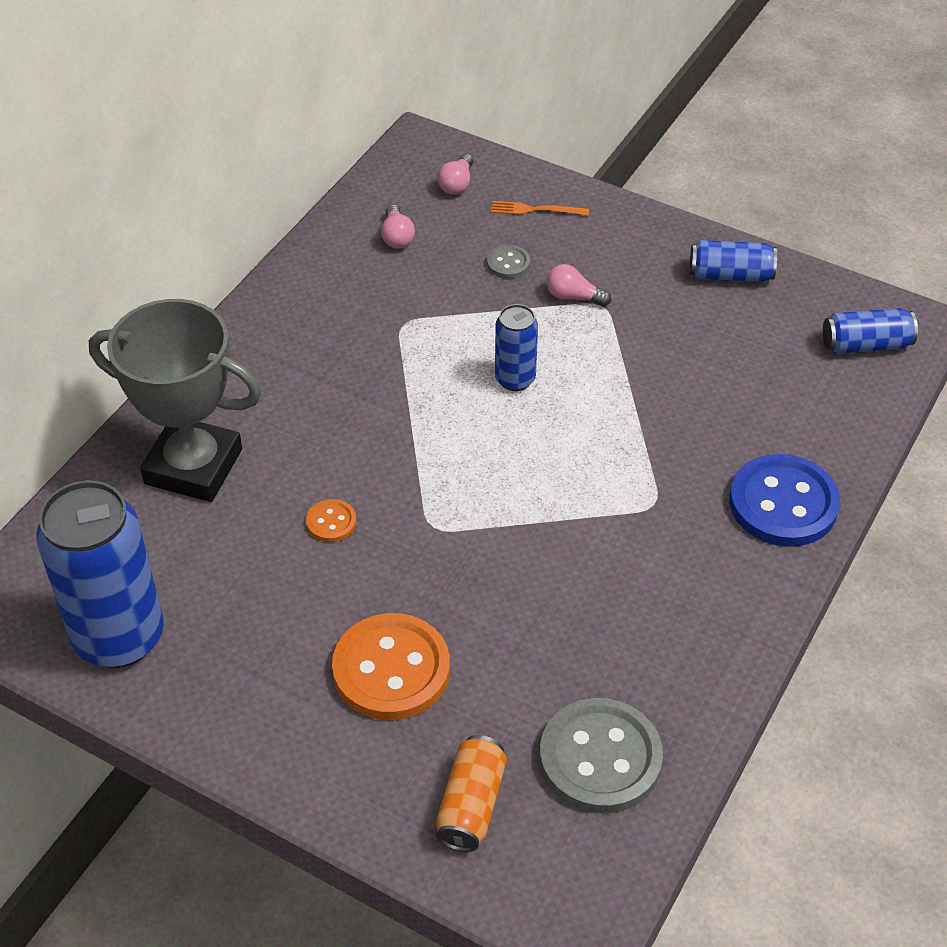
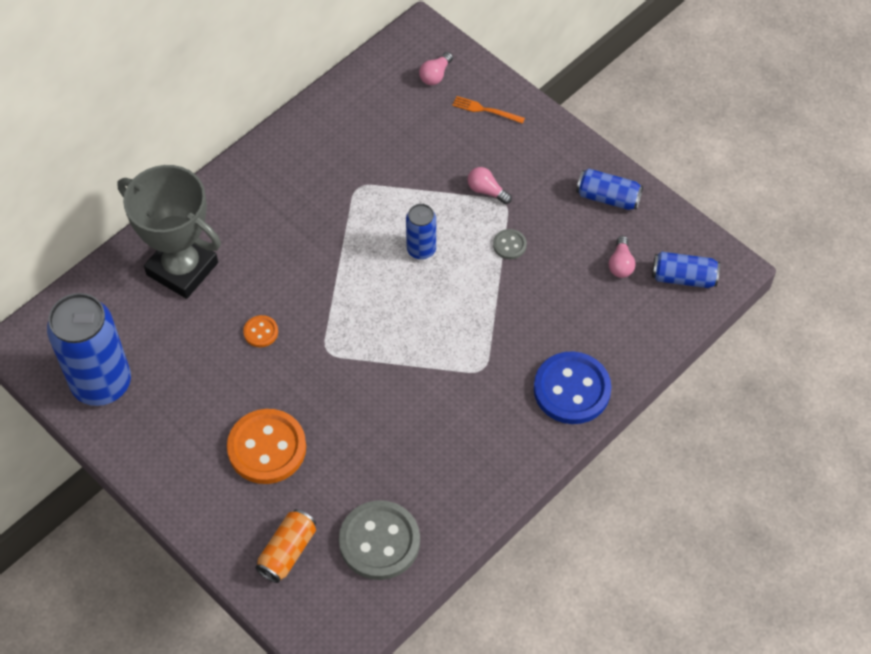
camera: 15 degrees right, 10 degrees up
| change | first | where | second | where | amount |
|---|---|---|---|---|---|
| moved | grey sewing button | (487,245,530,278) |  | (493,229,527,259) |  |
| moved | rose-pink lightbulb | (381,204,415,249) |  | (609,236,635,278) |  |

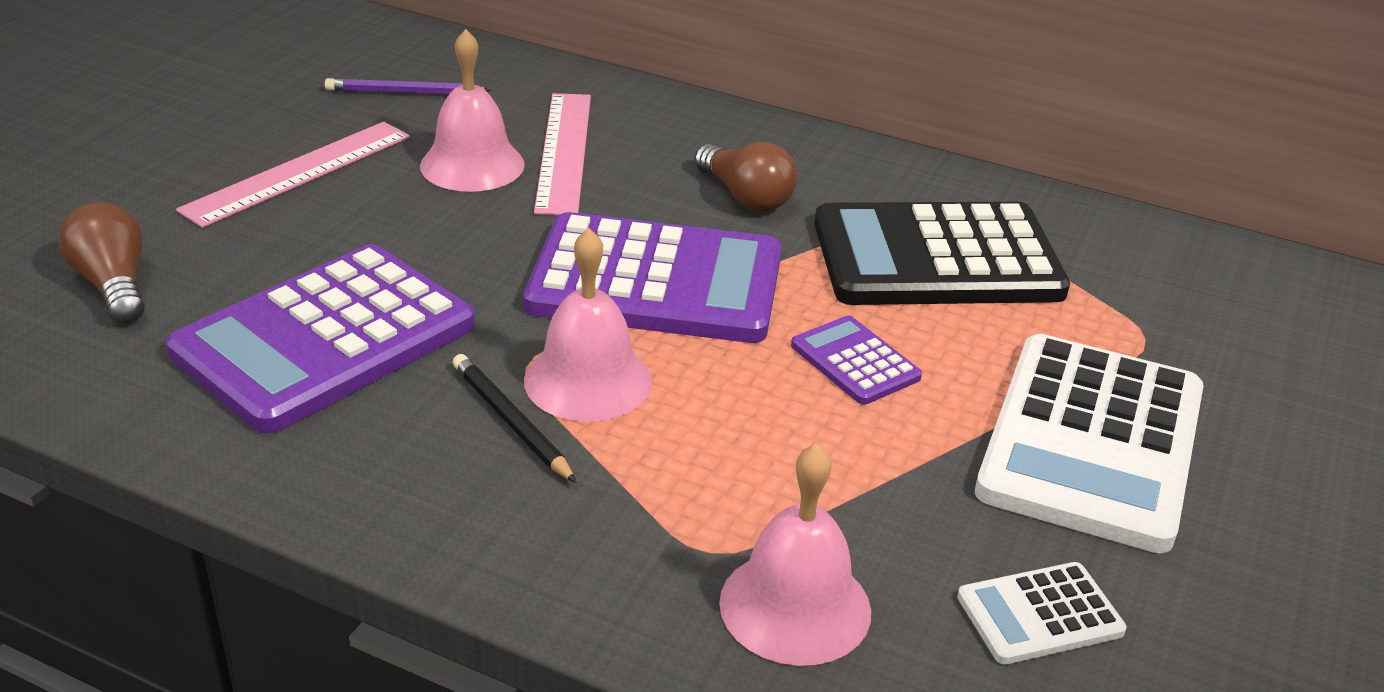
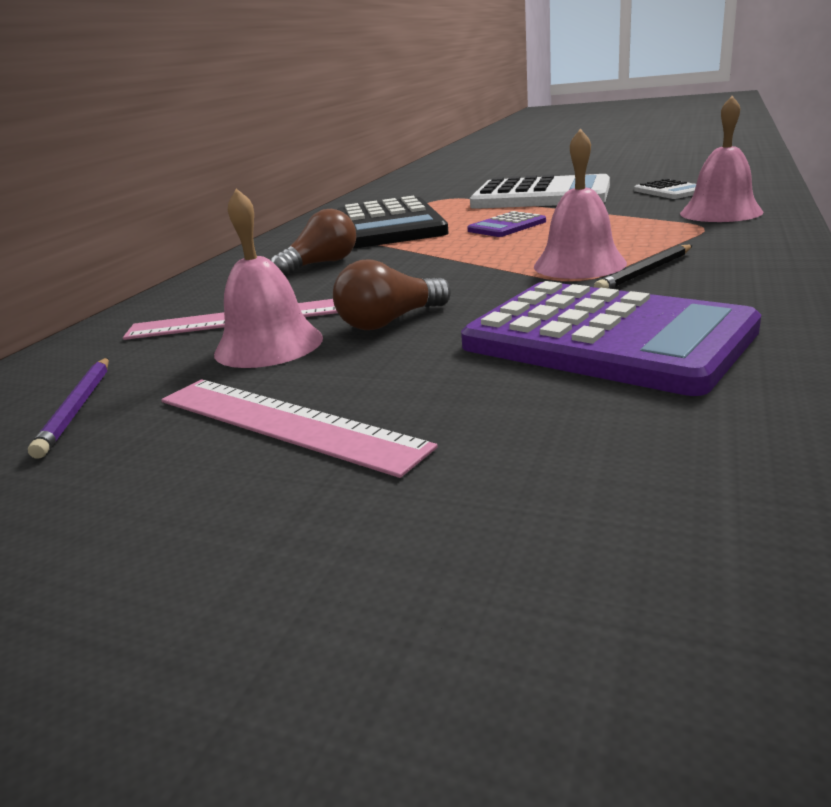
camera: 90 degrees left, 10 degrees down
| change | first | where | second | where | amount |
|---|---|---|---|---|---|
| moved | brown lightbulb | (59,202,145,324) |  | (333,259,451,330) |  |
| removed | violet pocket calculator | (523,212,782,343) |  |  |  |

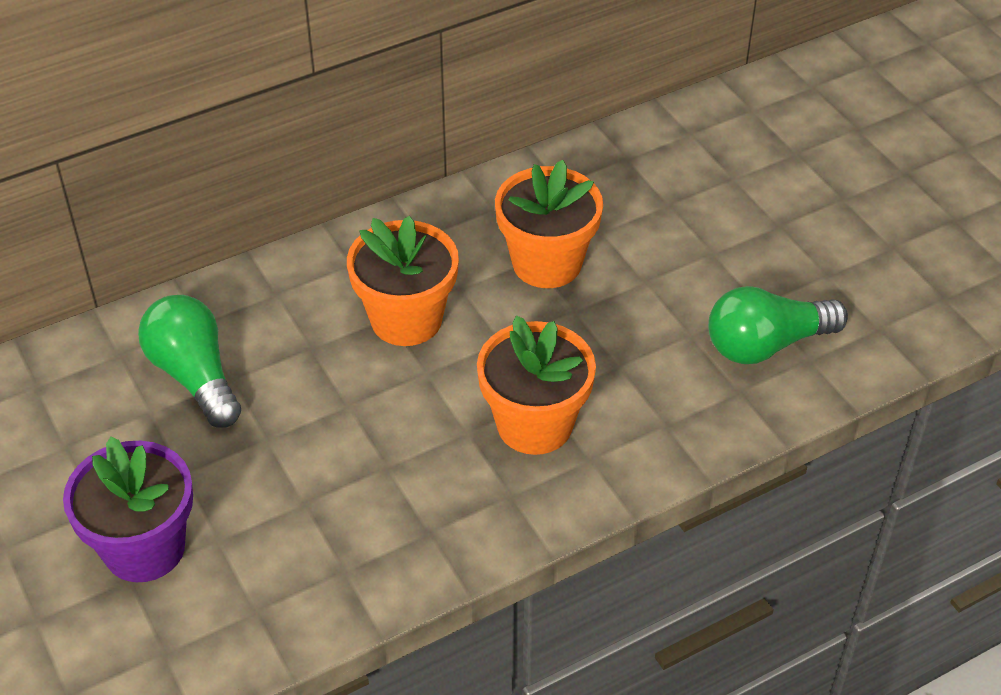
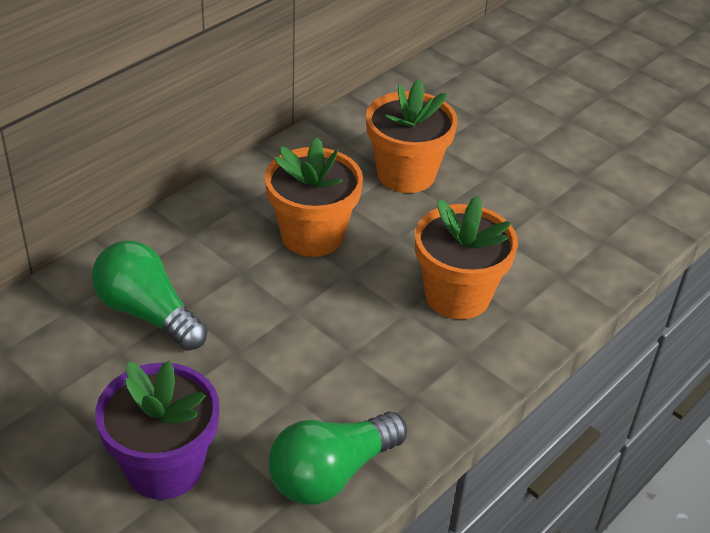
camera: 20 degrees left, 5 degrees down
| change | first | where | second | where | amount |
|---|---|---|---|---|---|
| moved | leaf-green lightbulb | (708,286,848,364) |  | (268,411,407,505) |  |

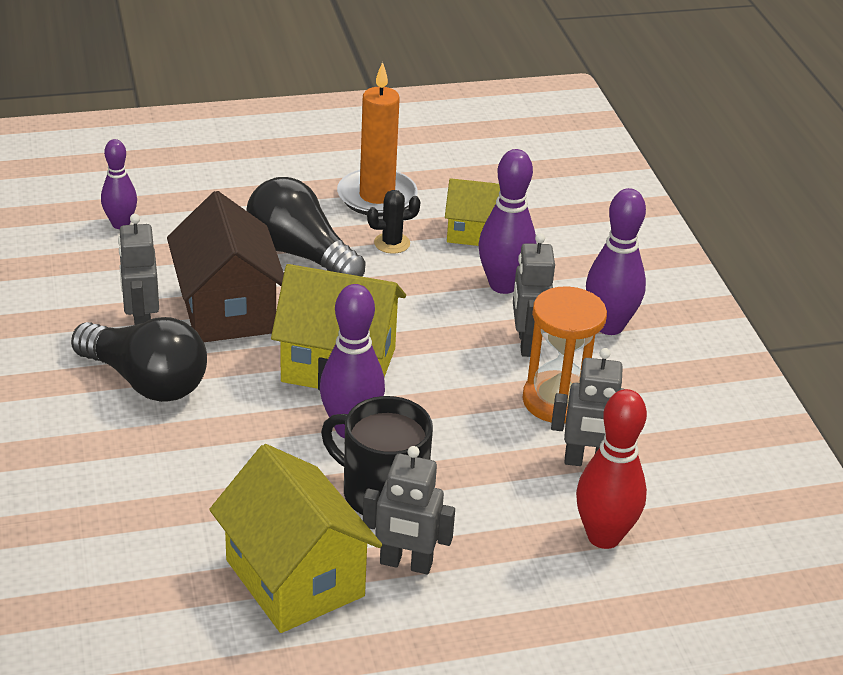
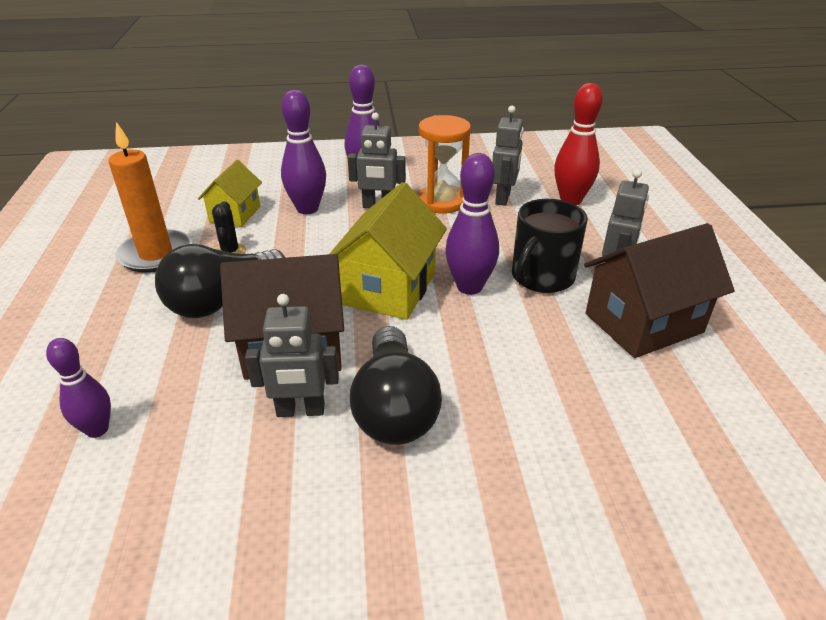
camera: 80 degrees left, 0 degrees up
| change | first | where | second | where | amount |
|---|---|---|---|---|---|
| turned | black lightbulb | (71,317,207,402) |  | (350,326,442,445) | 135 degrees clockwise |
| recoloured | golden toy house | (209,444,382,633) | brown toy house | (584,223,735,358) |  |

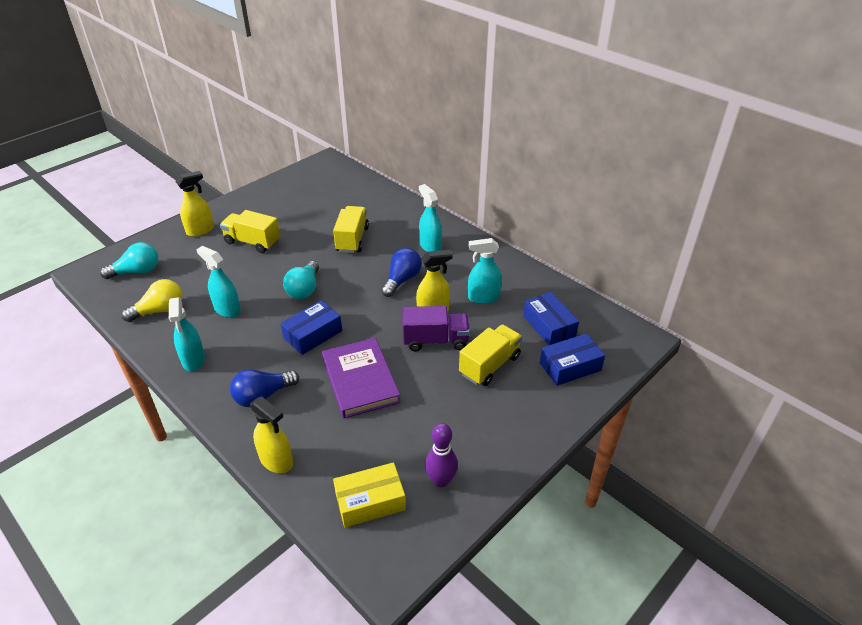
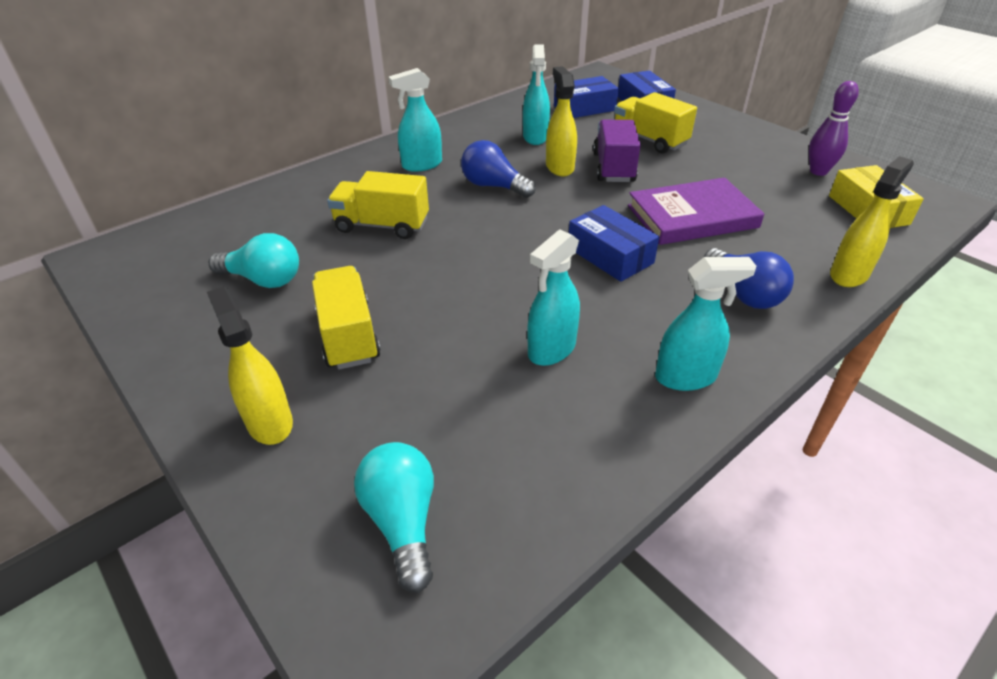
camera: 85 degrees left, 0 degrees up
| change | first | where | second | where | amount |
|---|---|---|---|---|---|
| moved | aqua lightbulb | (283,261,319,299) |  | (209,233,299,288) |  |
| turned | golden toy truck | (220,210,280,253) |  | (312,266,381,370) | 135 degrees clockwise |
| removed | golden lightbulb | (122,279,183,322) |  |  |  |

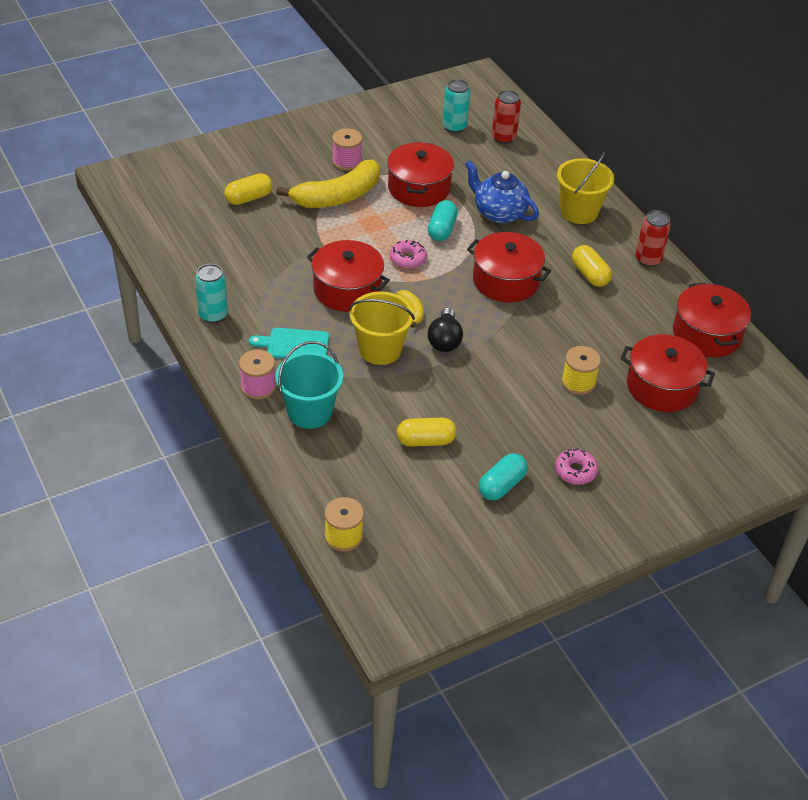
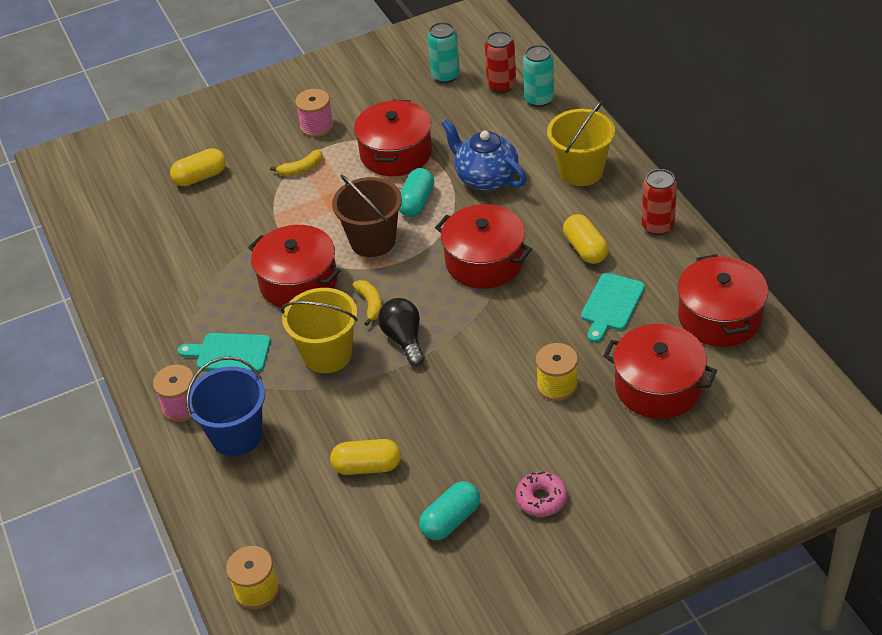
camera: 10 degrees right, 0 degrees up
| change | first | where | second | where | amount |
|---|---|---|---|---|---|
| recoloured | aqua sand bucket | (275,341,343,429) | royal blue sand bucket | (186,356,265,456) |  |
| resized | golden toy banana | (276,160,380,208) |  | (270,149,323,176) | x0.43 |
| replaced | rose-pink doughnut | (390,240,427,269) | brown sand bucket | (332,174,402,257) |  |
| turned | black lightbulb | (428,308,463,352) |  | (378,298,424,366) | 150 degrees clockwise |
| moved | aqua can | (195,264,228,323) |  | (523,45,554,107) |  |
| added |  |  | aqua bread board | (581,273,645,343) |  |

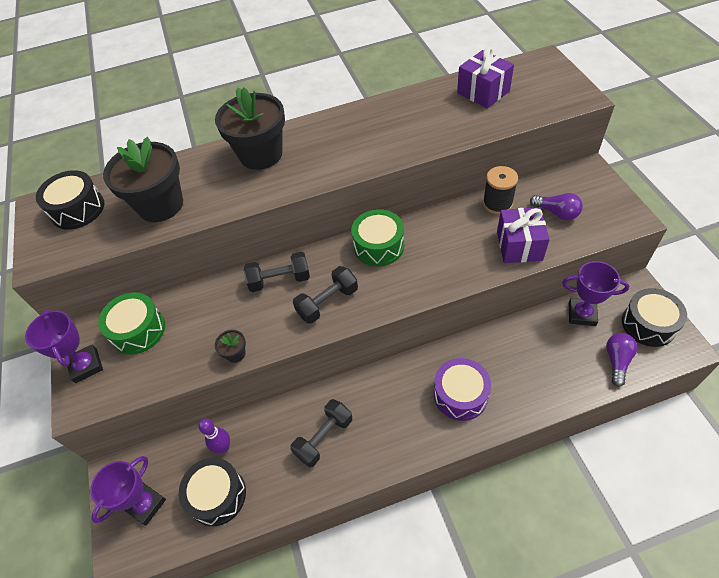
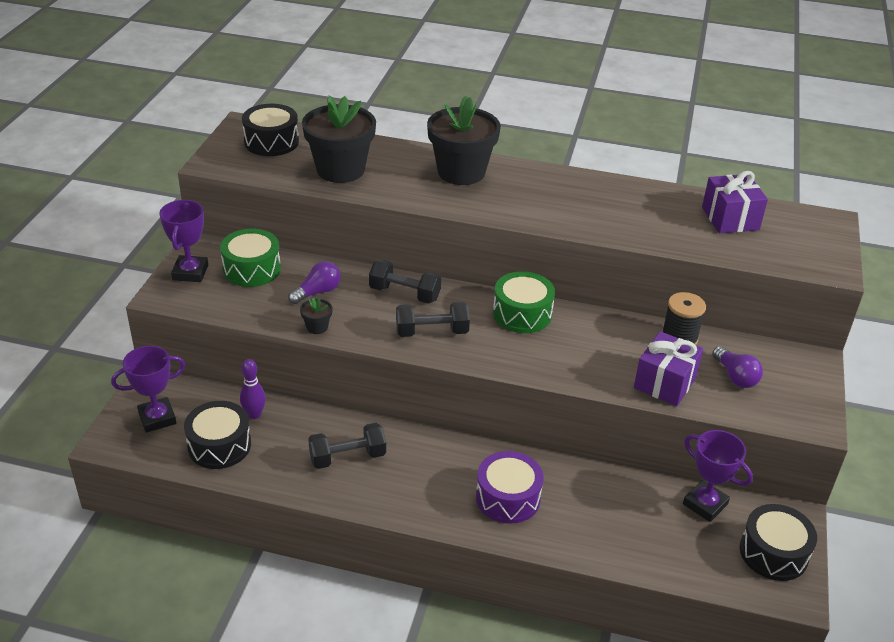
camera: 25 degrees right, 15 degrees down
| change | first | where | second | where | amount |
|---|---|---|---|---|---|
| moved | violet lightbulb | (606,333,638,387) |  | (288,261,341,304) |  |

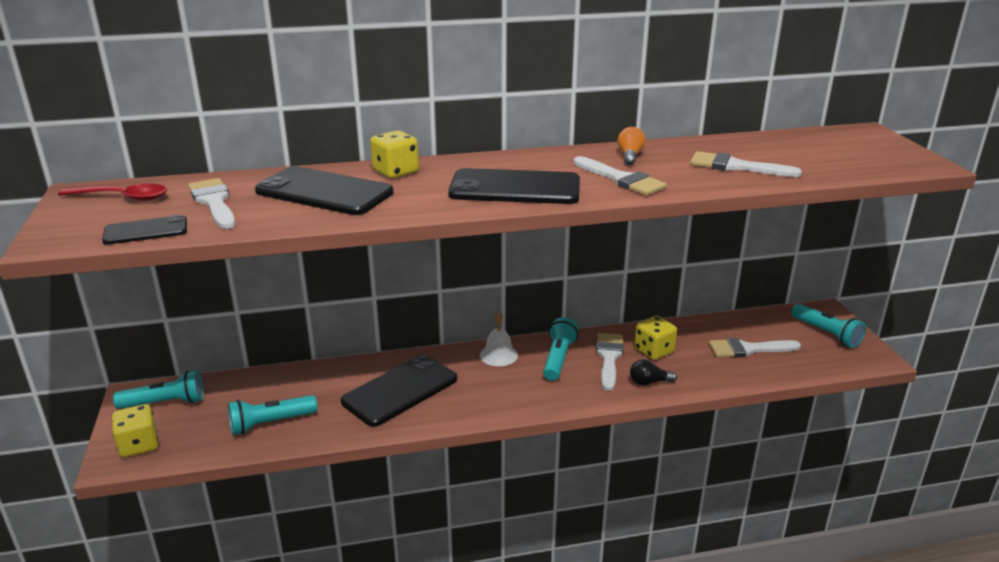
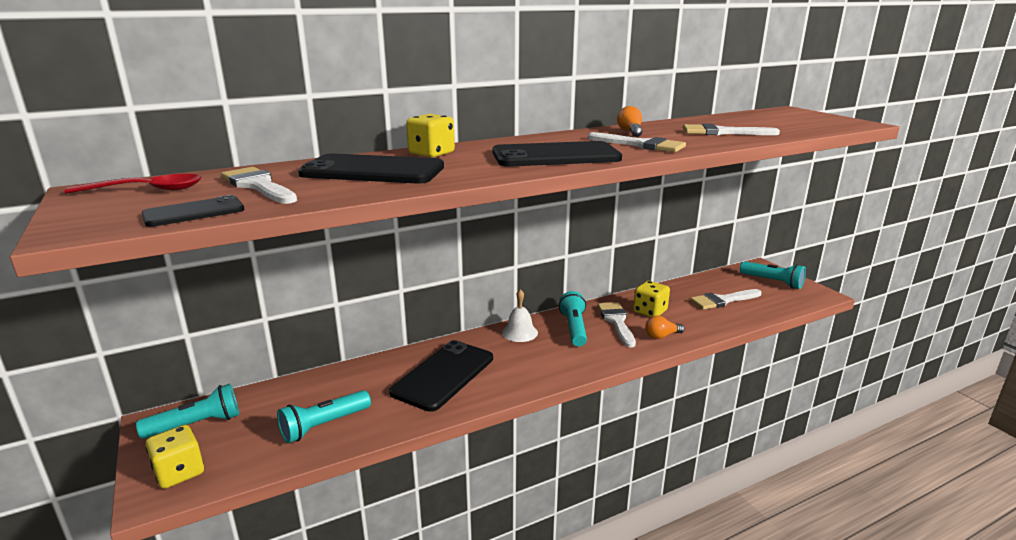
camera: 15 degrees left, 5 degrees down
| change | first | where | second | where | amount |
|---|---|---|---|---|---|
| recoloured | black lightbulb | (630,359,677,386) | orange-coloured lightbulb | (645,316,684,339) |  |

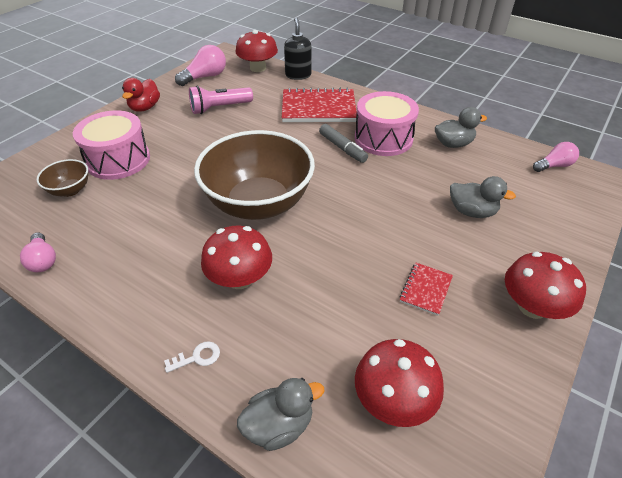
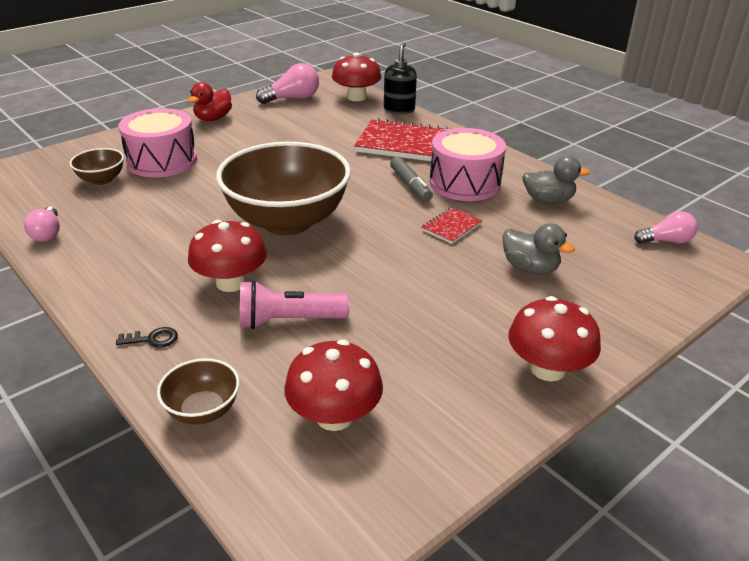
camera: 15 degrees right, 10 degrees down
| change | first | where | second | where | amount |
|---|---|---|---|---|---|
| recoloured | pure white door key | (164,341,220,373) | black door key | (116,327,178,348) |  |
| replaced | grey duck | (237,378,324,451) | brown deep dish | (157,358,240,424) |  |
| moved | rose-pink pocket torch | (189,86,253,114) |  | (240,280,349,329) |  |
| moved | crimson notebook | (399,263,453,316) |  | (421,208,483,244) |  |

